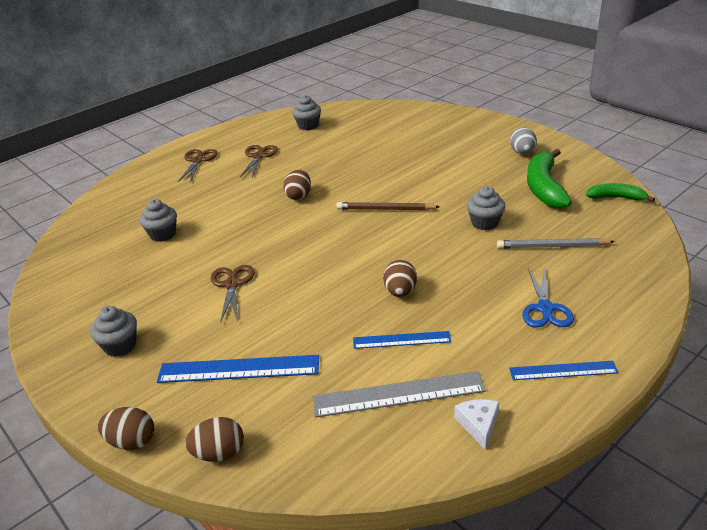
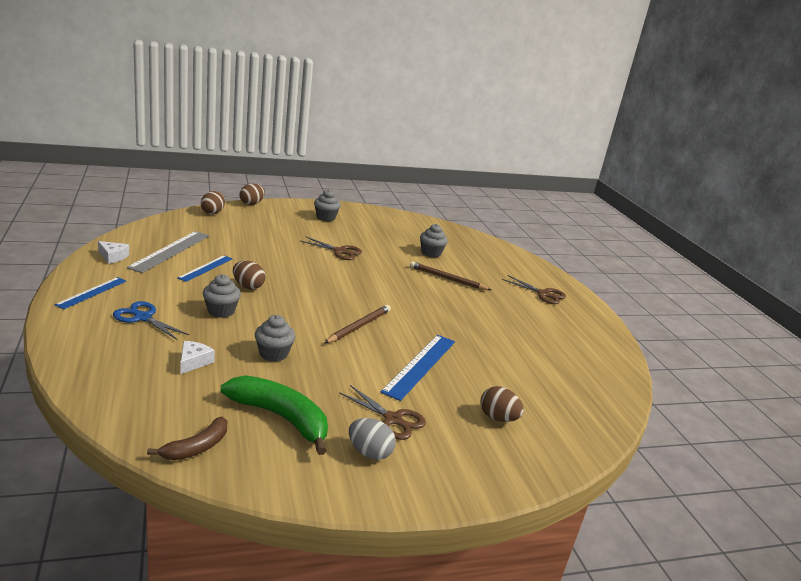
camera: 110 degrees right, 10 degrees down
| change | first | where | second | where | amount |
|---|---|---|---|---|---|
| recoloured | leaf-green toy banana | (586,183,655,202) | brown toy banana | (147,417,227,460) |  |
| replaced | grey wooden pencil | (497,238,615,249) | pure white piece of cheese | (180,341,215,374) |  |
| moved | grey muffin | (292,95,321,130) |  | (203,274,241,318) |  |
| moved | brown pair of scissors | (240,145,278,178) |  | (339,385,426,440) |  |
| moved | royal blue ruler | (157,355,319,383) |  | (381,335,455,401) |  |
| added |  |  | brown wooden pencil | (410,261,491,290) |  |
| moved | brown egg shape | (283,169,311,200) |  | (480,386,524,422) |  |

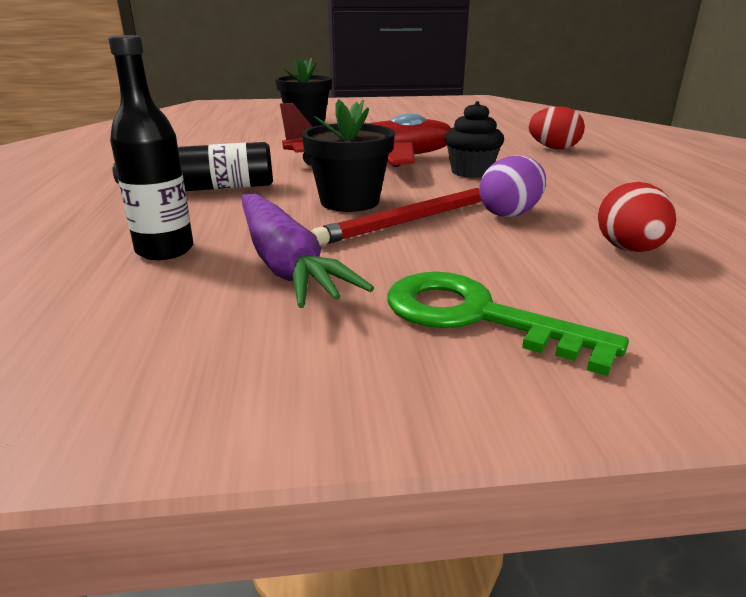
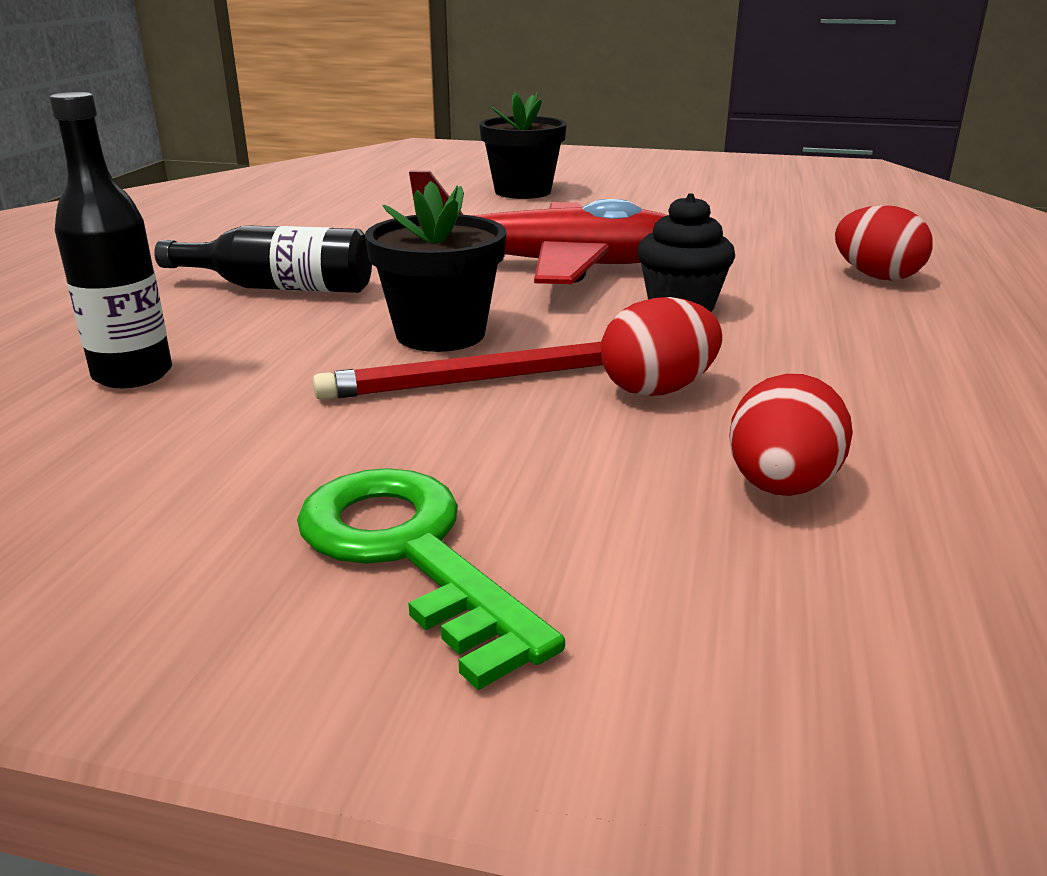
camera: 20 degrees right, 0 degrees up
| change | first | where | second | where | amount |
|---|---|---|---|---|---|
| recoloured | violet egg shape | (479,156,546,217) | crimson egg shape | (601,297,722,396) |  |
| removed | violet carrot | (242,193,374,308) |  |  |  |

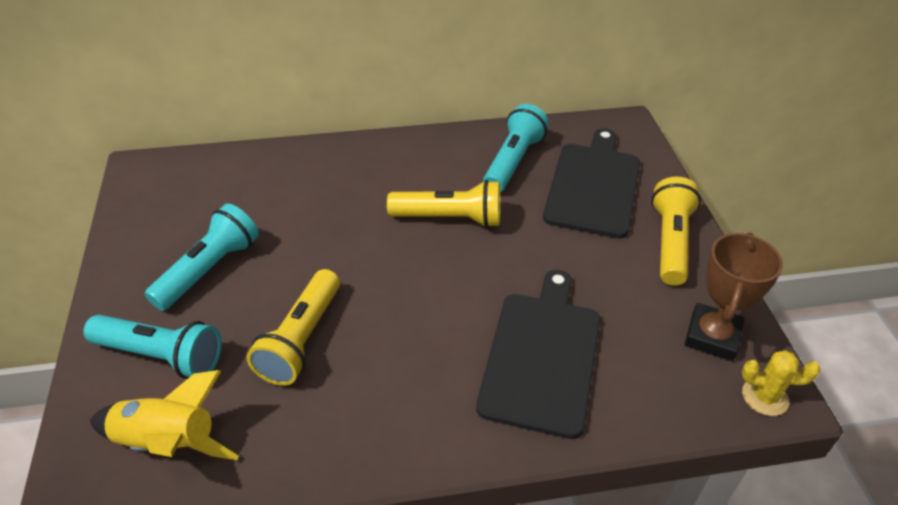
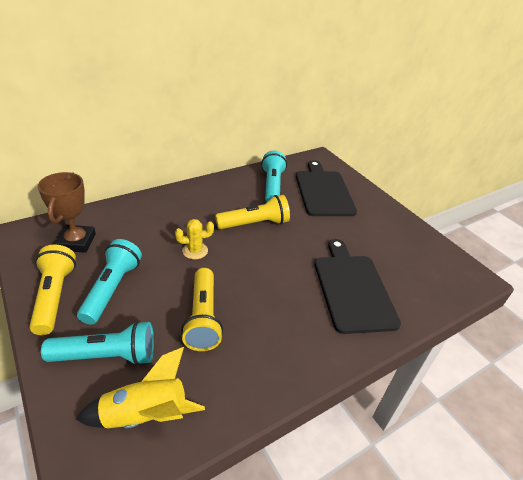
camera: 25 degrees left, 5 degrees down
| change | first | where | second | where | amount |
|---|---|---|---|---|---|
| moved | golden pocket torch | (651,177,701,286) |  | (29,245,76,335) |  |
| moved | brown trophy | (685,232,783,361) |  | (38,172,96,253) |  |
| moved | golden prickly plant | (742,350,821,416) |  | (175,219,214,259) |  |

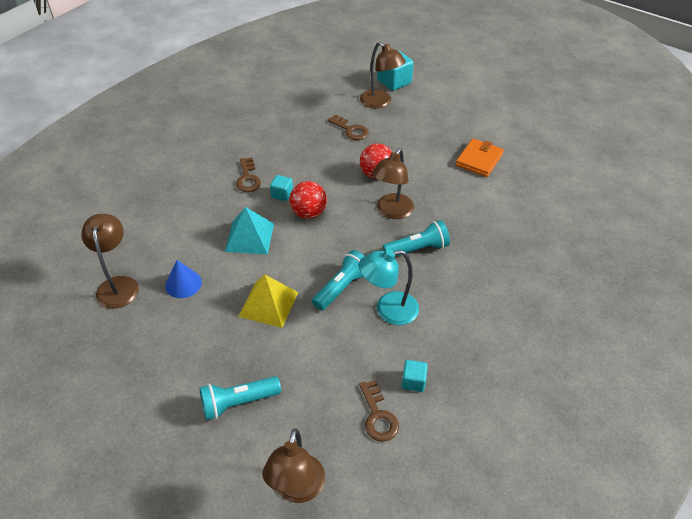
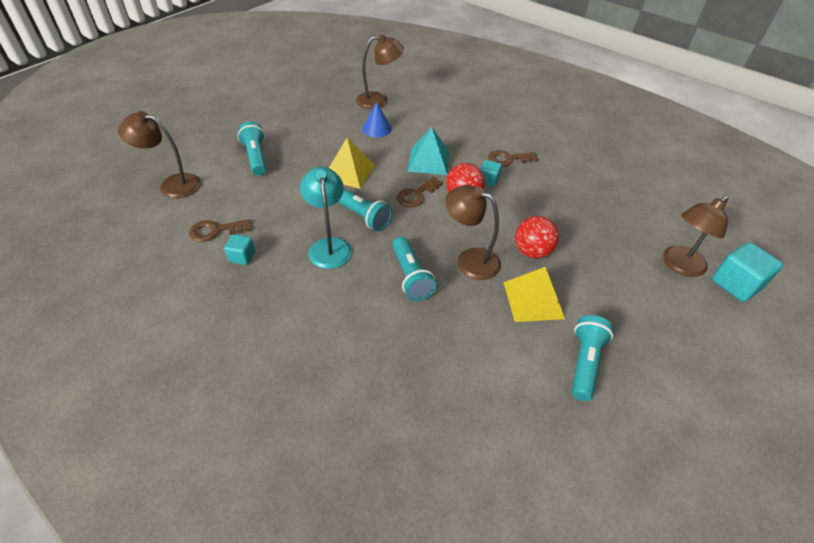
camera: 90 degrees right, 0 degrees up
| change | first | where | second | where | amount |
|---|---|---|---|---|---|
| moved | brown door key | (328,114,369,140) |  | (397,176,443,207) |  |
| added |  |  | golden pyramid shape | (504,267,565,322) |  |
| replaced | orange-coloured billfold | (456,139,504,177) | aqua pocket torch | (571,315,613,401) |  |

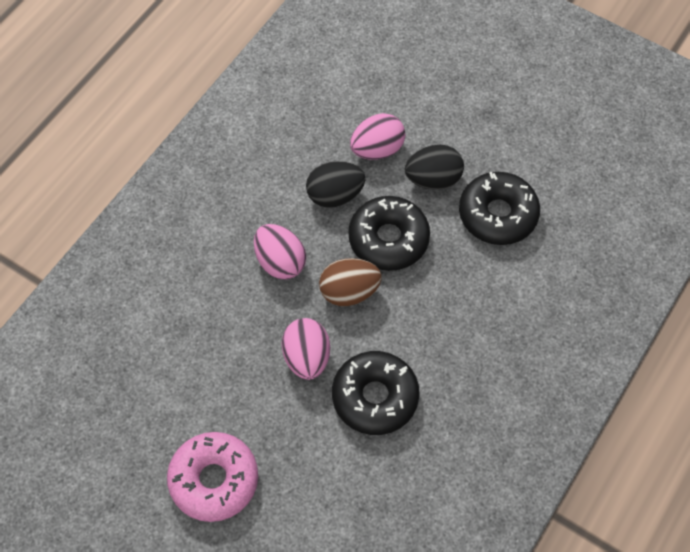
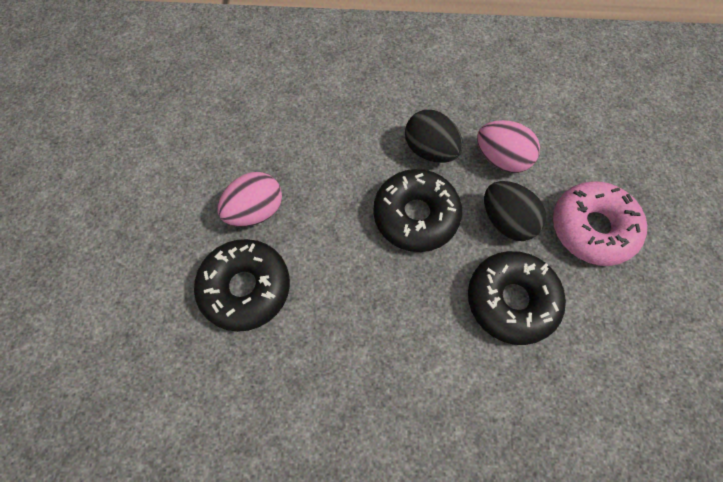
camera: 60 degrees right, 5 degrees up
| change | first | where | second | where | amount |
|---|---|---|---|---|---|
| moved | rose-pink doughnut | (167,432,258,522) |  | (553,181,647,266) |  |
| removed | rose-pink egg shape | (254,224,306,280) |  |  |  |
| removed | brown egg shape | (319,258,382,306) |  |  |  |

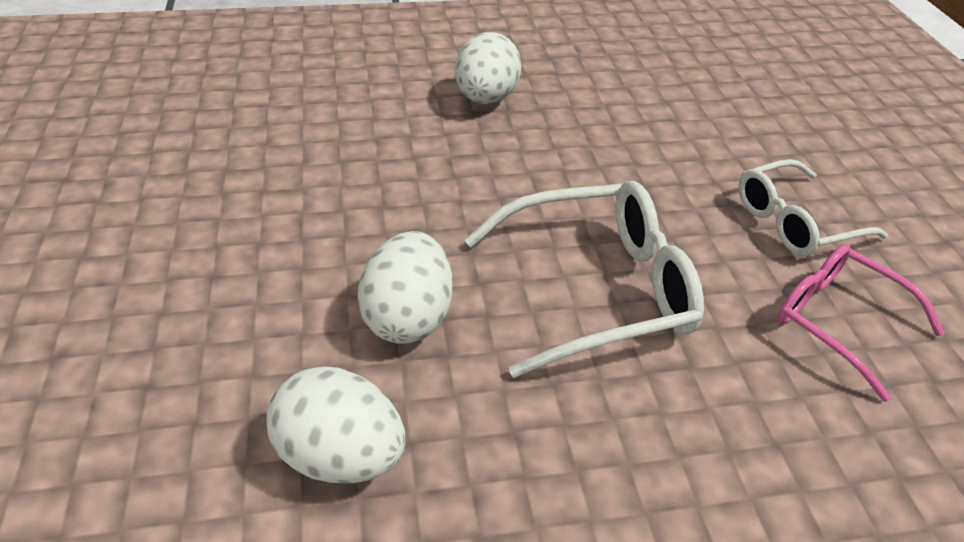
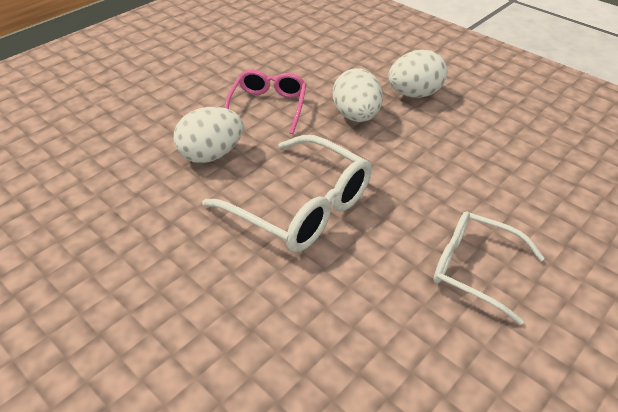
camera: 55 degrees right, 0 degrees up
| change | first | where | second | where | amount |
|---|---|---|---|---|---|
| moved | rose-pink spectacles | (777,244,945,402) |  | (224,70,307,134) |  |
| moved | pure white egg shape | (266,366,405,483) |  | (333,68,383,122) |  |

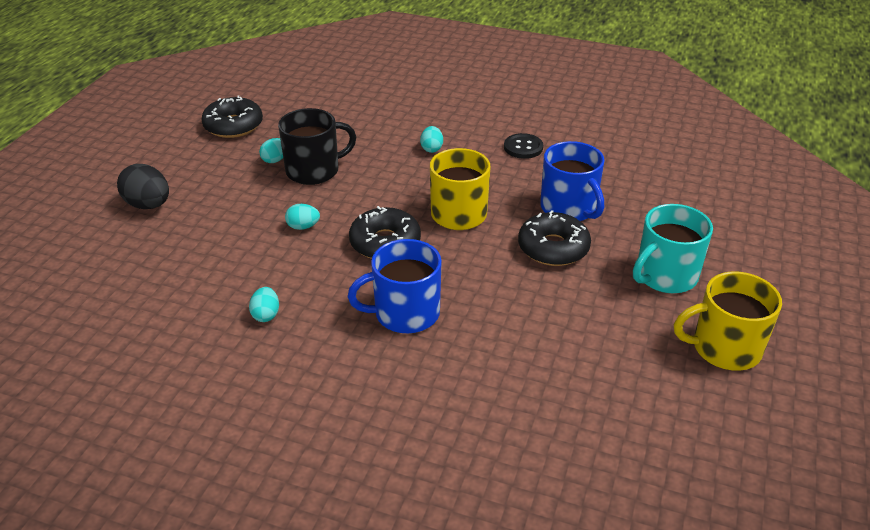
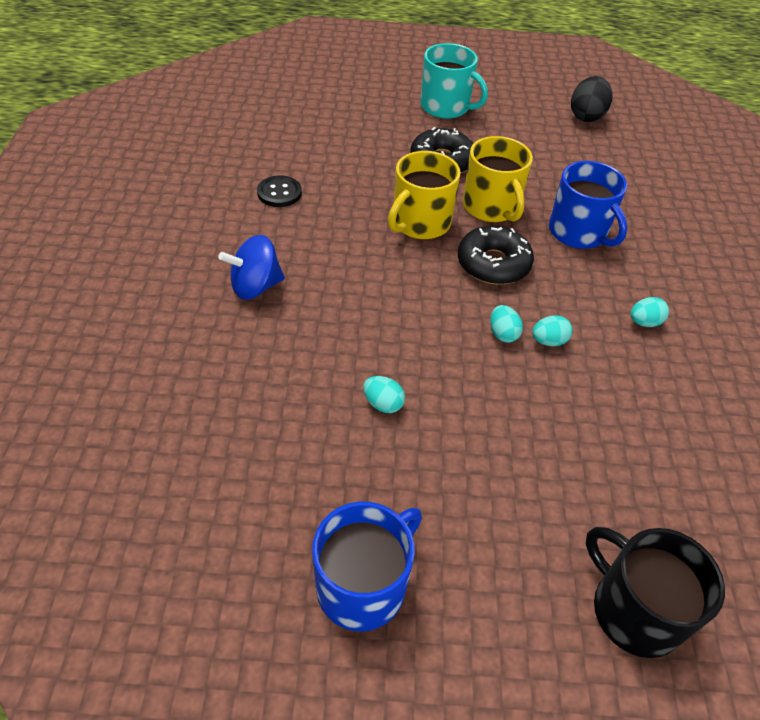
camera: 110 degrees left, 10 degrees up
| change | first | where | second | where | amount |
|---|---|---|---|---|---|
| added |  |  | royal blue toy top | (218,235,285,300) |  |
| moved | royal blue coffee mug | (540,141,605,221) |  | (312,502,422,631) |  |
| moved | golden coffee mug | (674,271,782,371) |  | (463,136,533,222) |  |
| moved | aqua egg shape | (420,126,443,153) |  | (532,315,573,346) |  |
| moved | black egg shape | (117,164,169,209) |  | (571,76,612,122) |  |
| moved | black coffee mug | (278,108,356,185) |  | (586,527,725,658) |  |
| removed | black doughnut | (201,95,263,138) |  |  |  |

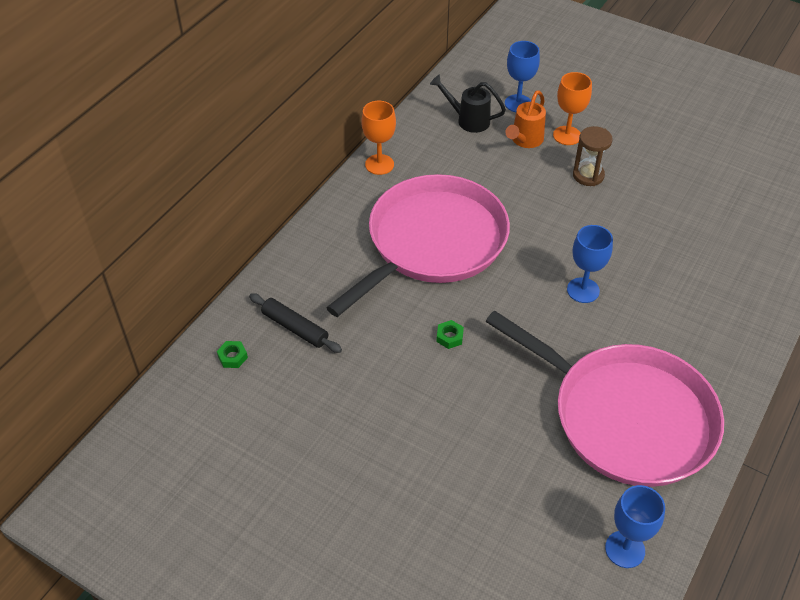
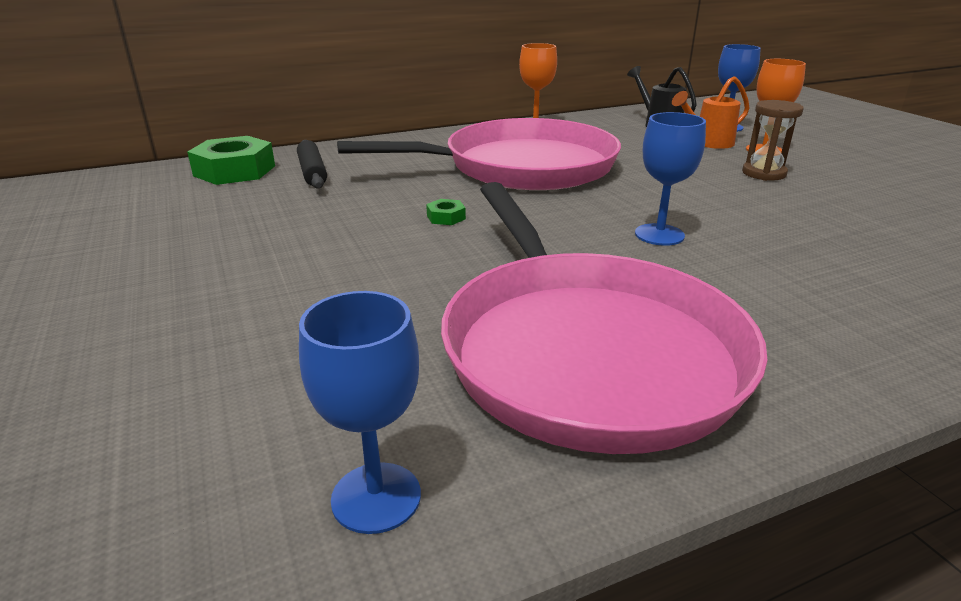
camera: 35 degrees right, 20 degrees down
| change | first | where | second | where | amount |
|---|---|---|---|---|---|
| resized | leaf-green hexagon nut | (217,341,248,368) |  | (187,136,275,185) | x2.32 |

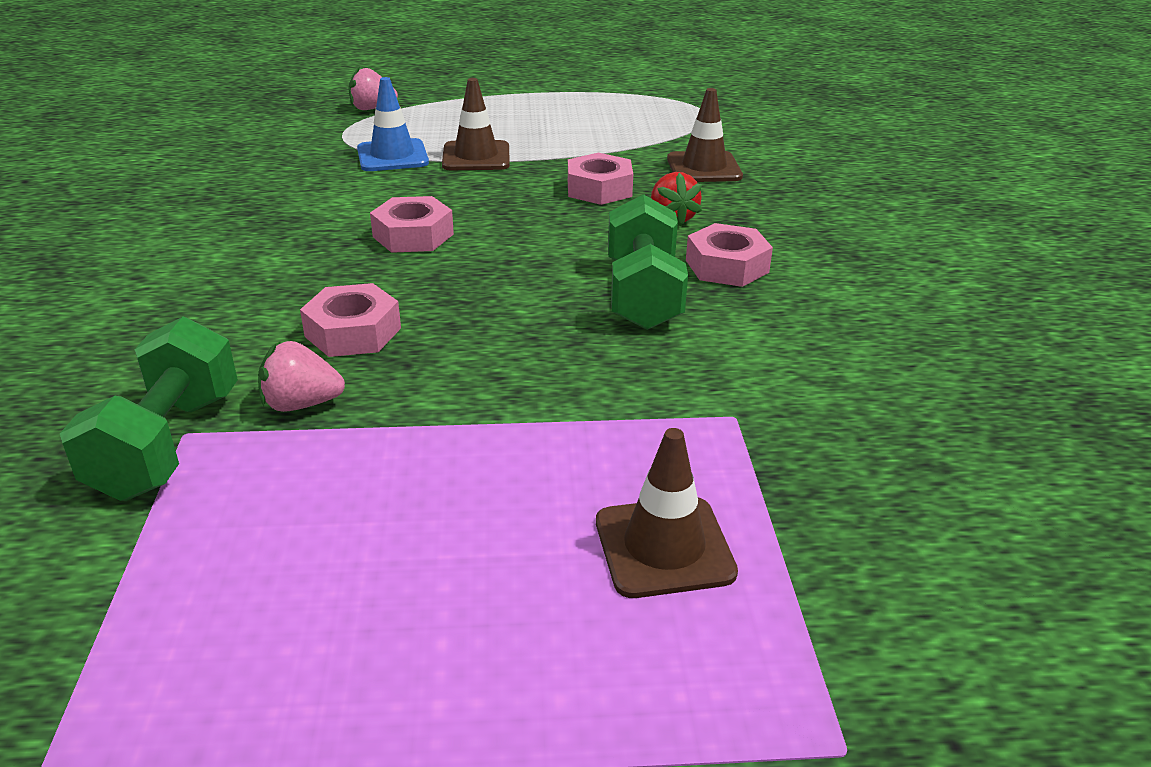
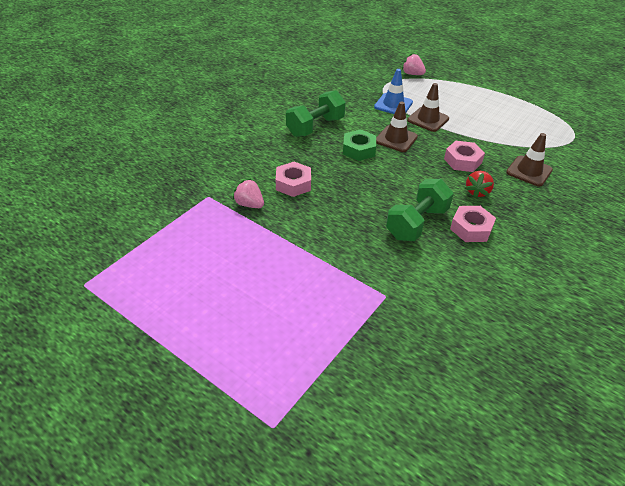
camera: 40 degrees right, 10 degrees up
| change | first | where | second | where | amount |
|---|---|---|---|---|---|
| moved | leaf-green hand weight | (60,317,238,501) |  | (286,90,346,137) |  |
| recoloured | rose-pink hexagon nut | (370,196,454,253) | leaf-green hexagon nut | (343,129,376,161) |  |
| moved | brown safety cone | (596,428,738,598) |  | (376,102,418,152) |  |

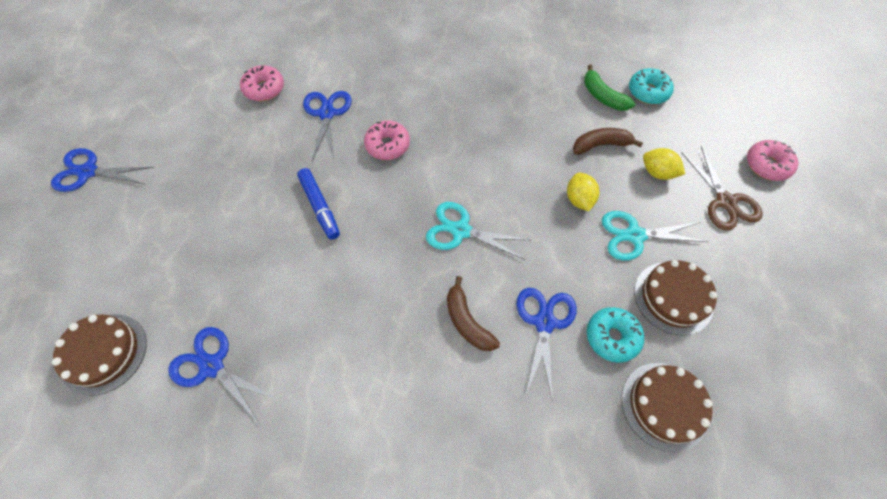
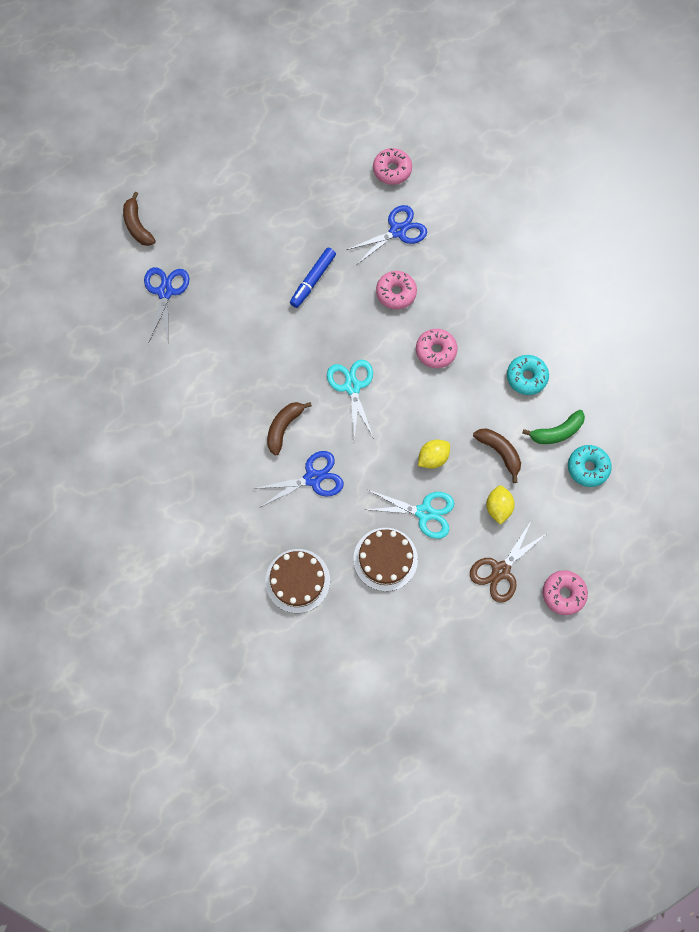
camera: 60 degrees right, 10 degrees up
| change | first | where | second | where | amount |
|---|---|---|---|---|---|
| replaced | brown layer cake | (52,314,147,396) | brown toy banana | (123,192,156,246) |  |
| turned | aqua pair of scissors | (602,211,708,261) |  | (363,490,454,539) | 135 degrees clockwise |
| added |  |  | rose-pink doughnut | (416,329,457,368) |  |
| moved | aqua doughnut | (587,307,644,363) |  | (507,355,549,395) |  |
| turned | leaf-green toy banana | (584,65,635,111) |  | (522,410,585,444) | 135 degrees counterclockwise |
| removed | royal blue pair of scissors | (51,148,154,192) |  |  |  |

